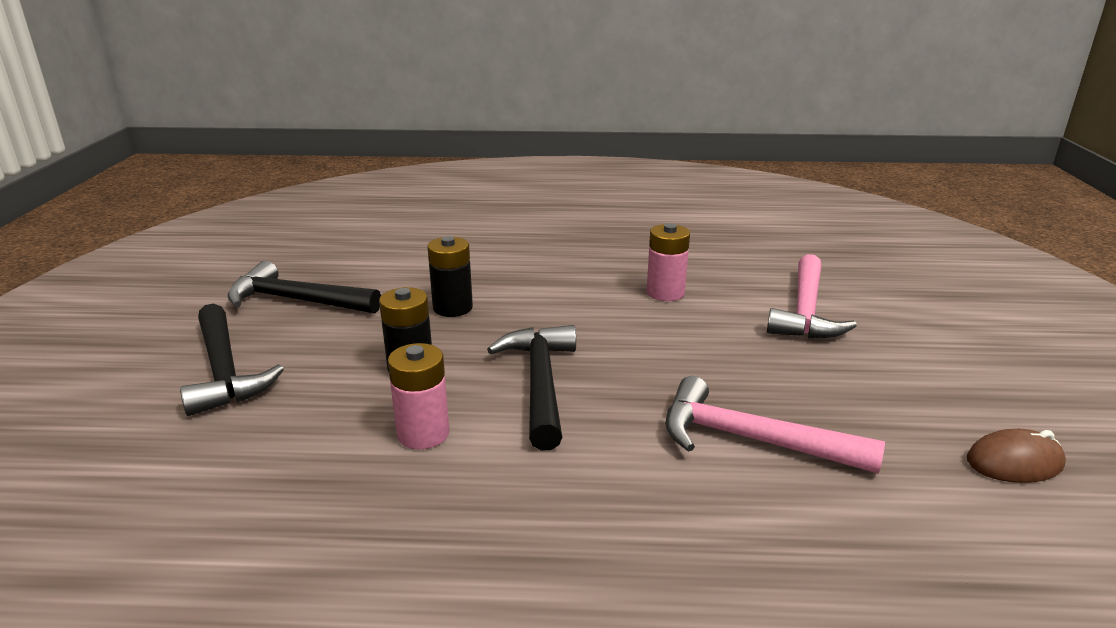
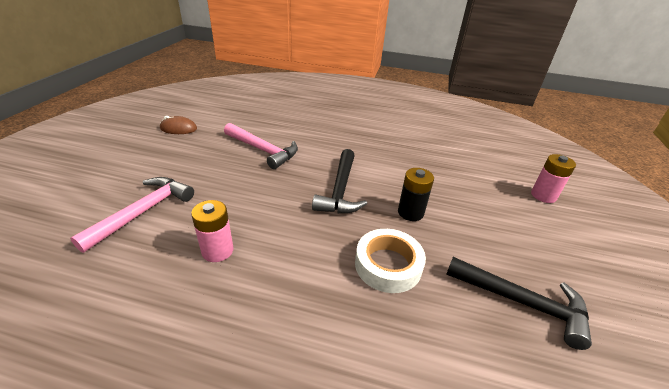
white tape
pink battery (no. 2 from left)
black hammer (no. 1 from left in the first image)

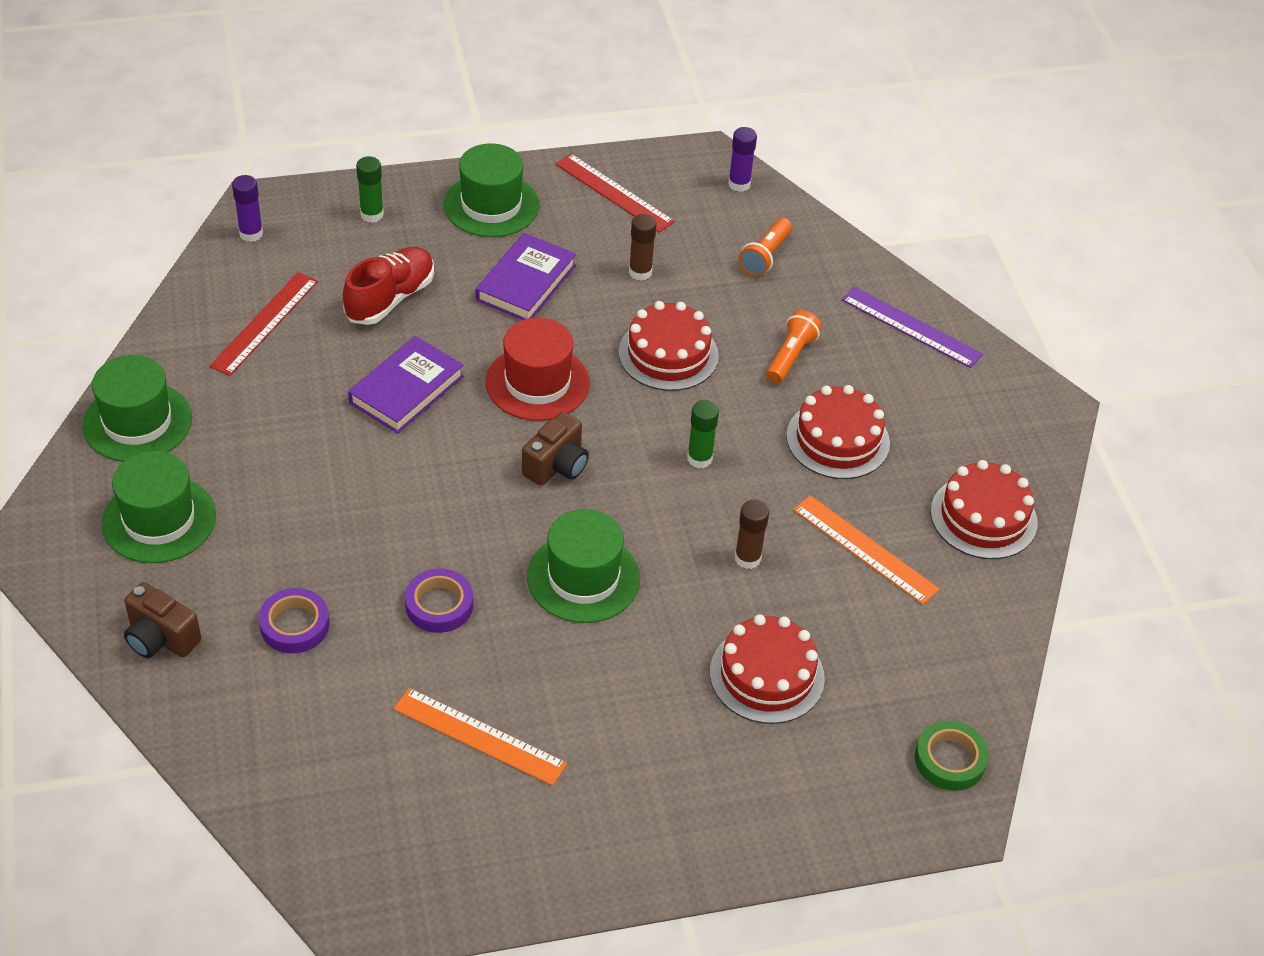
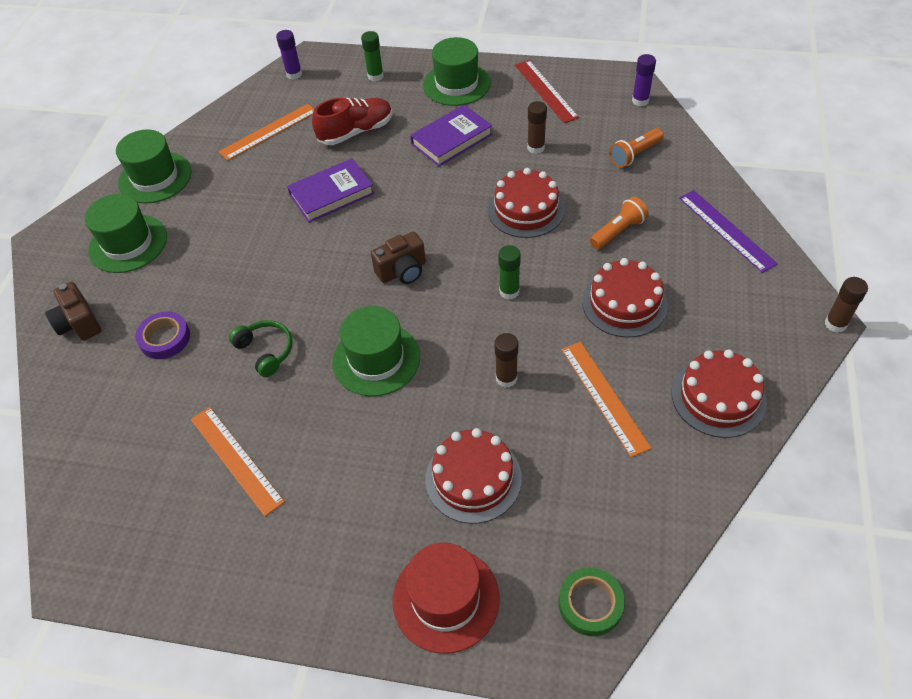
orange ruler (no. 2 from left)
green headphones
red hat
brown glue stick (no. 3 from left)

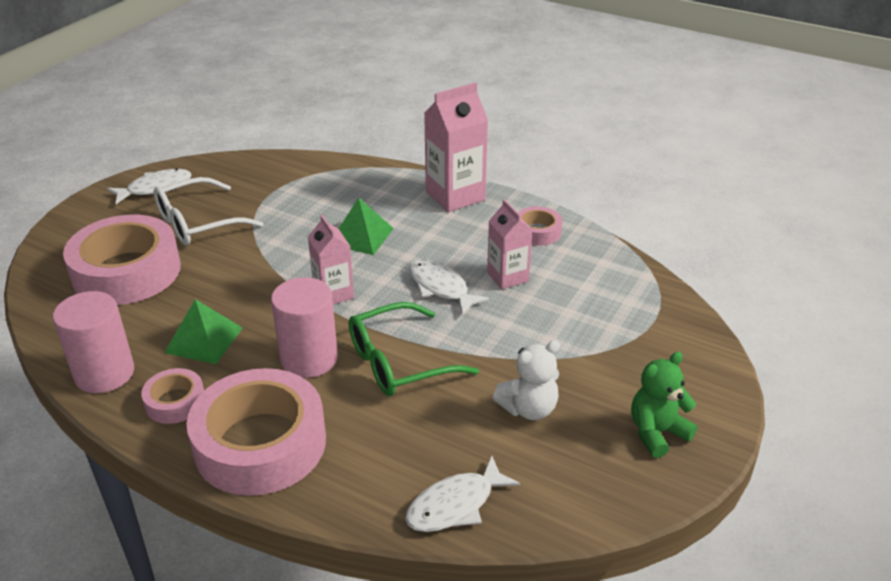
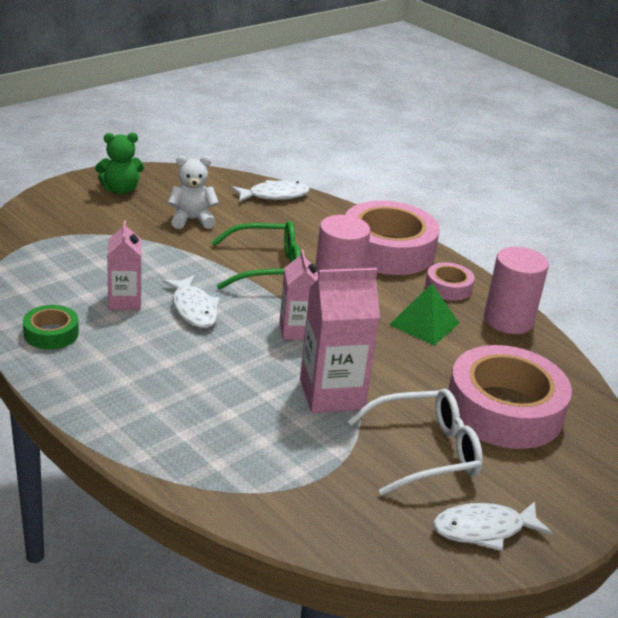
green tape
pink carton (no. 3 from left)
green pyramid (no. 2 from left in the first image)

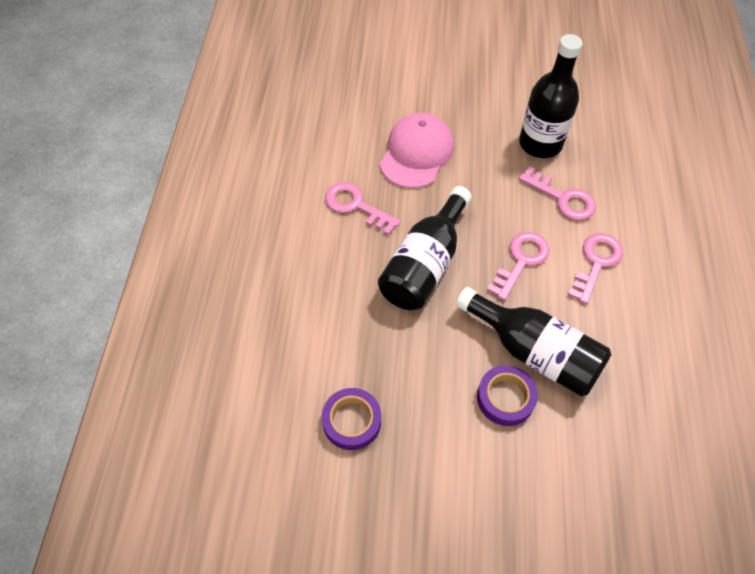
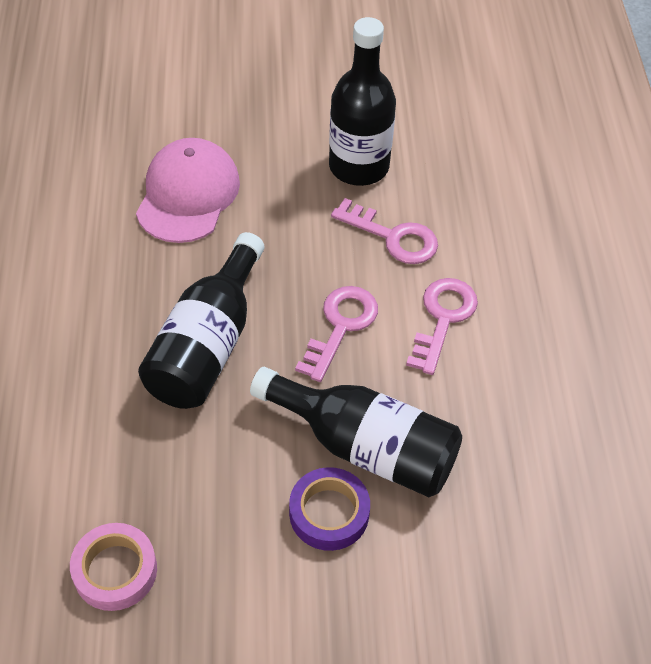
pink tape
pink key (no. 1 from left in the first image)

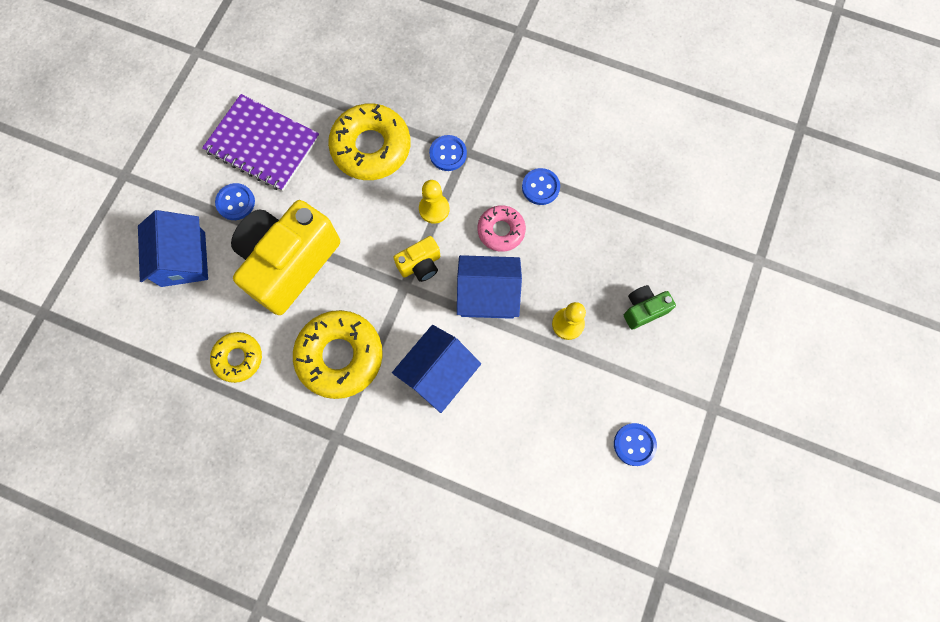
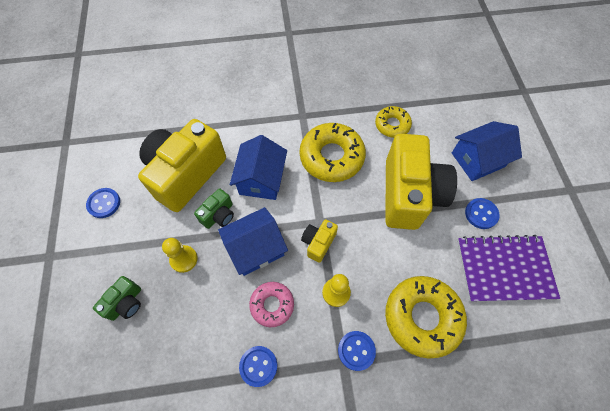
yellow camera (no. 1 from left)
green camera (no. 2 from left)
blue house (no. 3 from left)

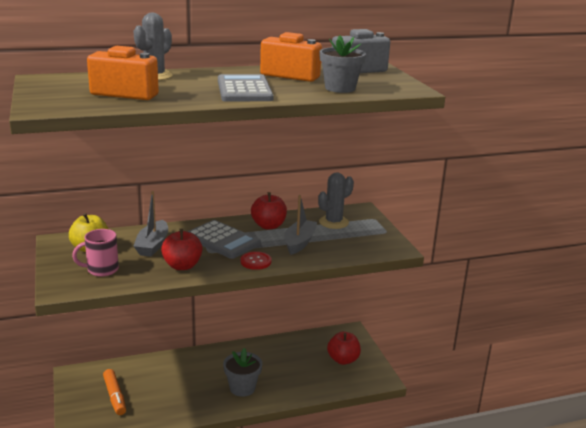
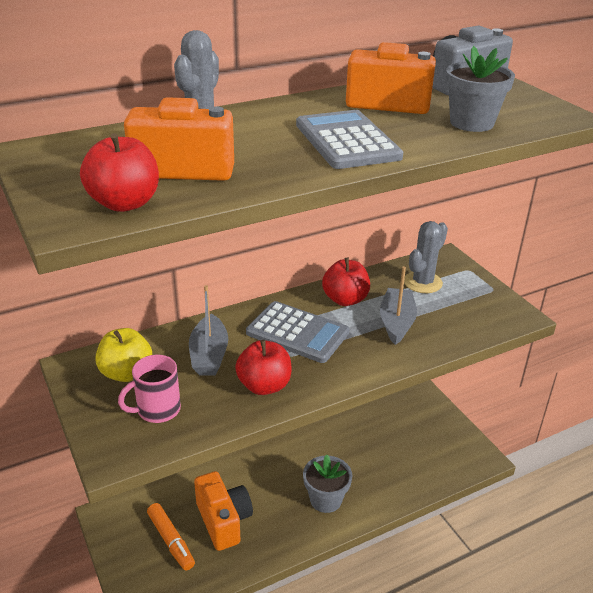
red apple (no. 1 from left)
orange camera (no. 2 from left)
red button

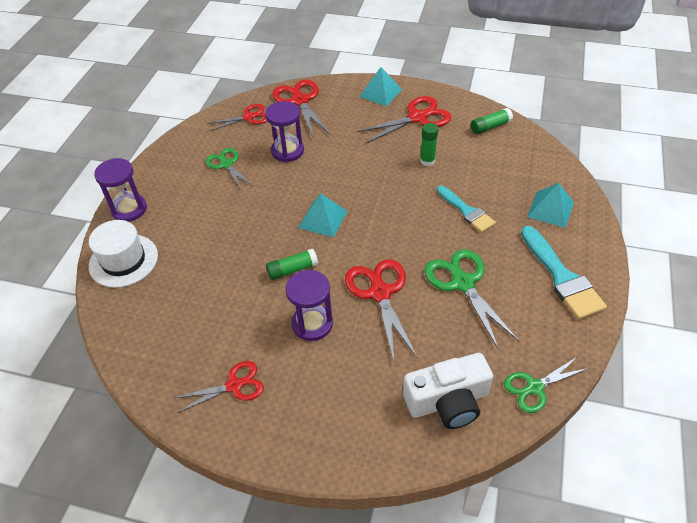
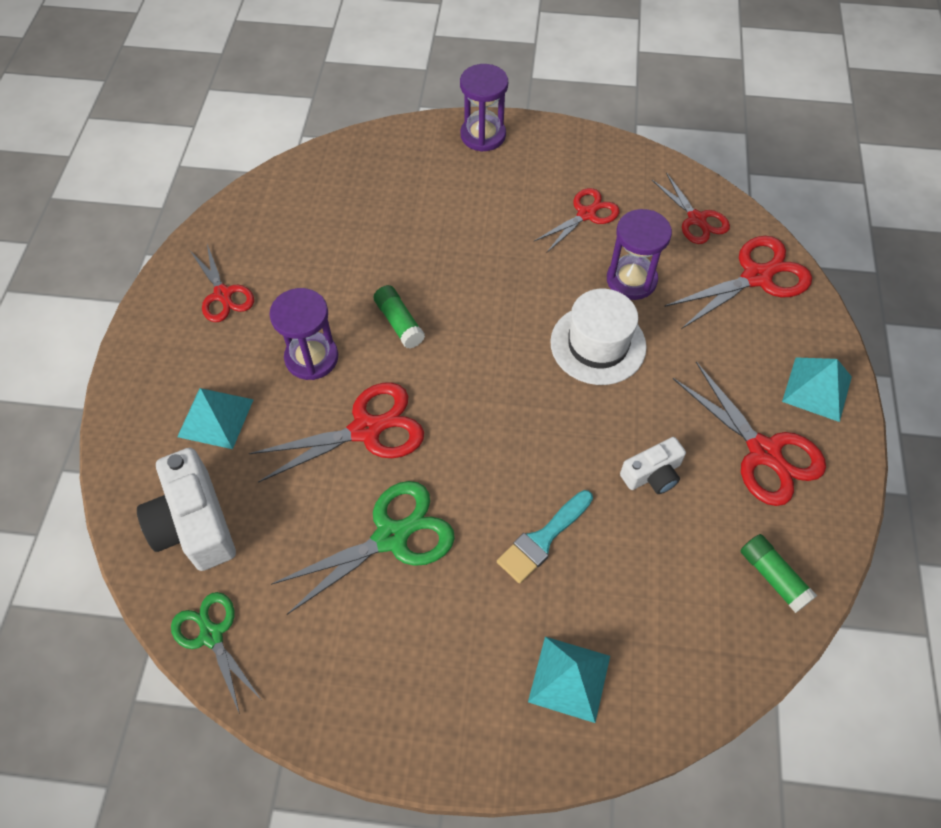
turquoise pyramid (no. 1 from left)
red scissors (no. 3 from left)
white hat
white camera (no. 2 from left)
turquoise brush (no. 2 from left in the first image)

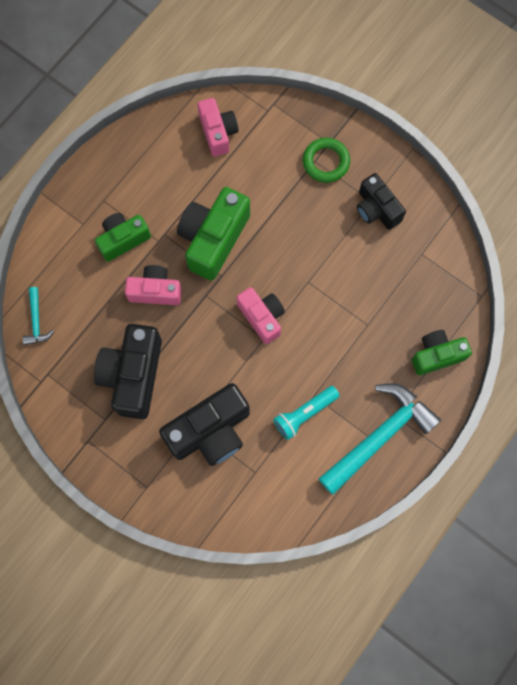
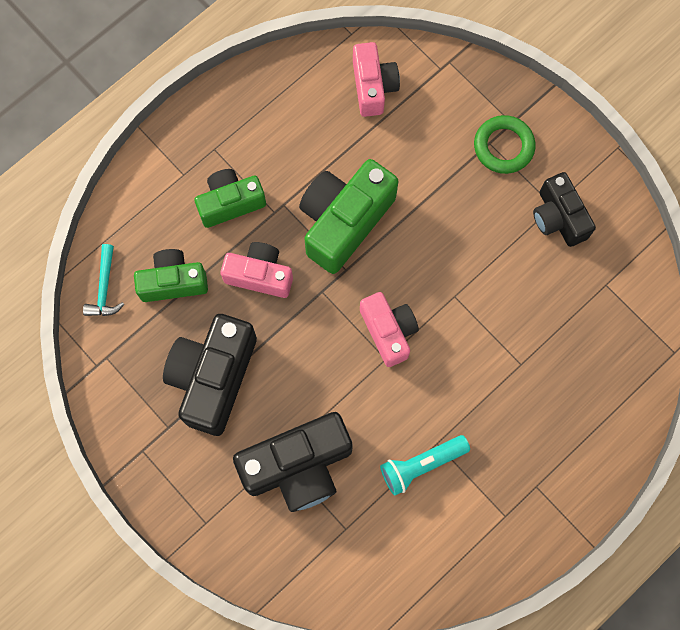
green camera (no. 1 from left)
turquoise hammer (no. 2 from left in the first image)

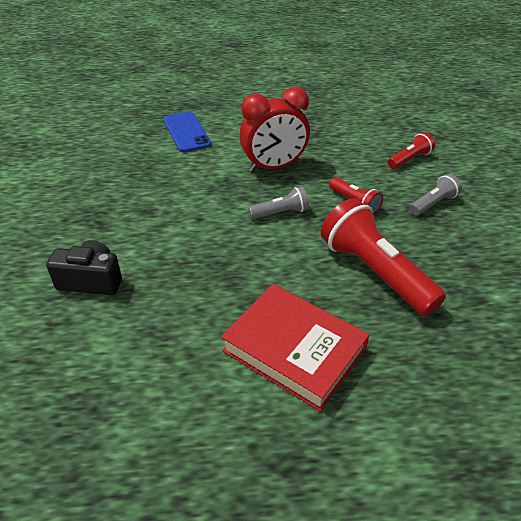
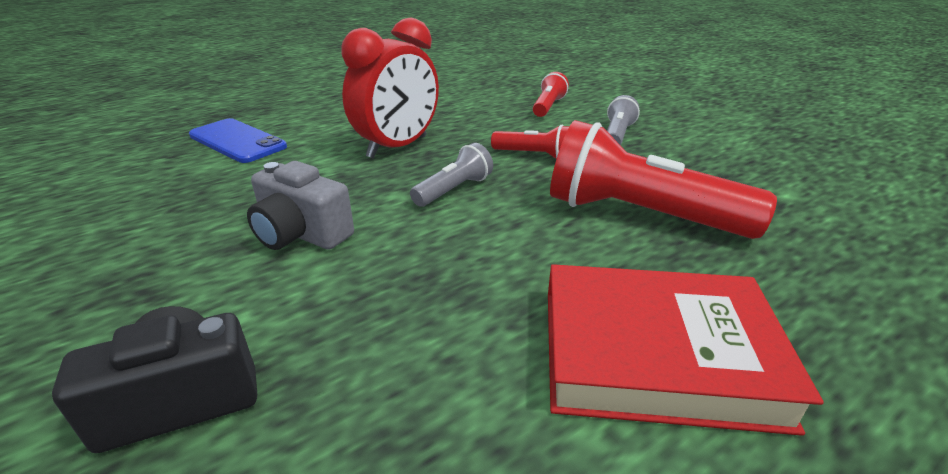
grey camera

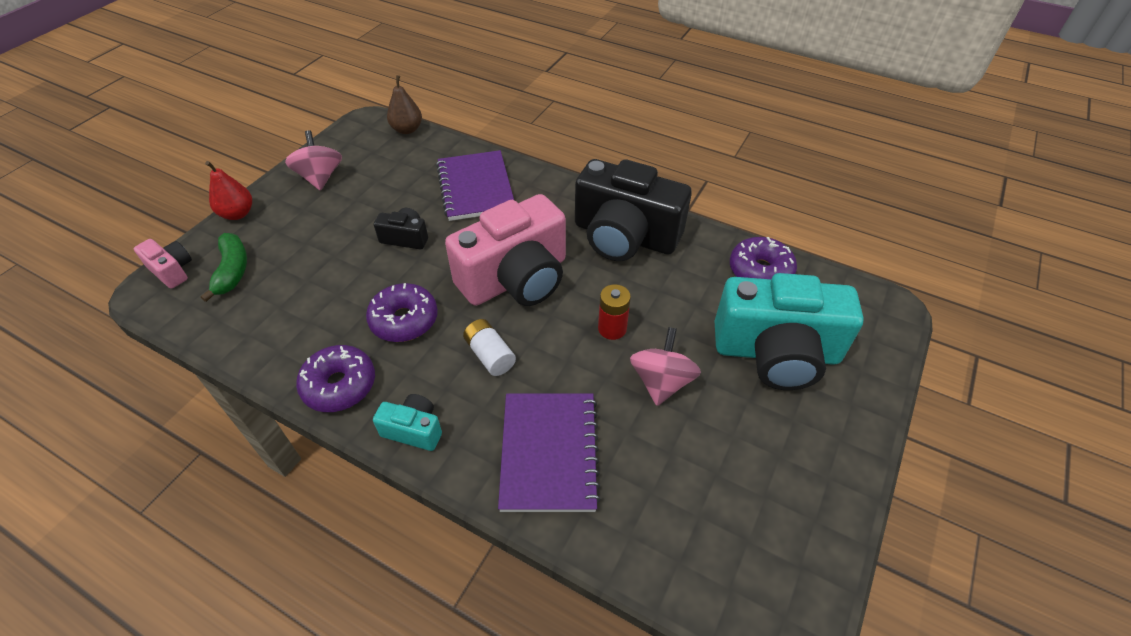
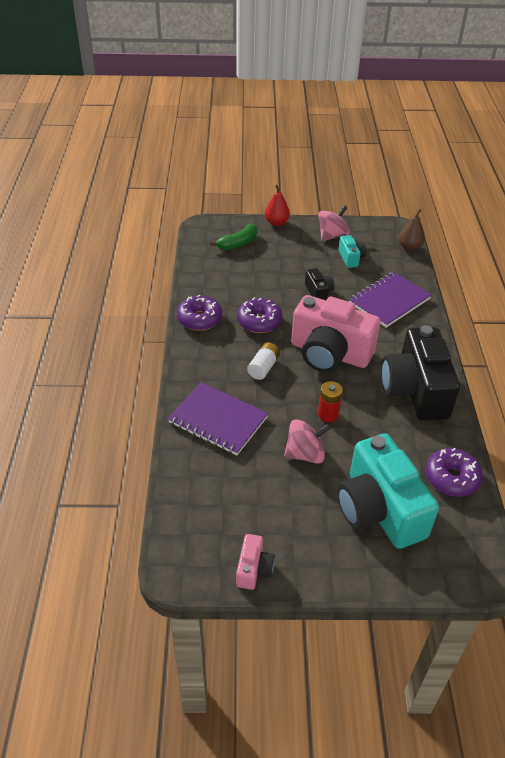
purple notebook (no. 1 from left)
pink camera (no. 1 from left)
turquoise camera (no. 1 from left)

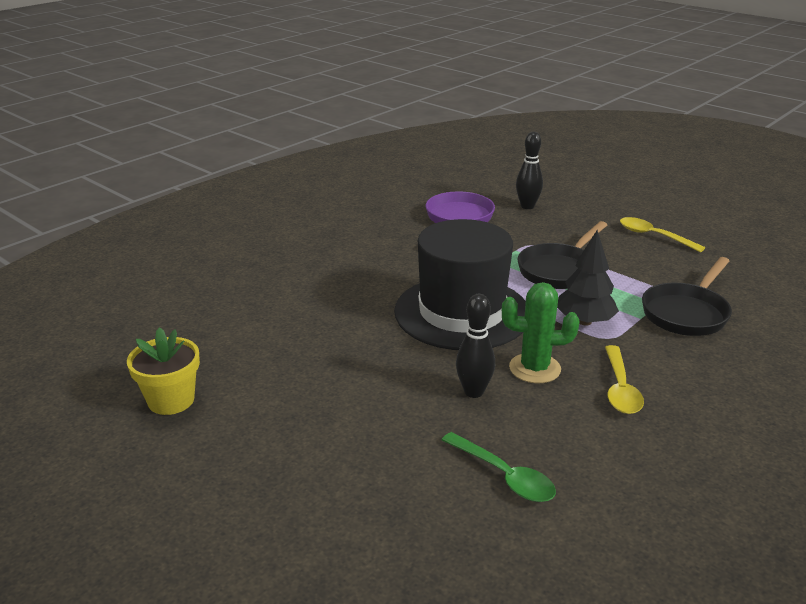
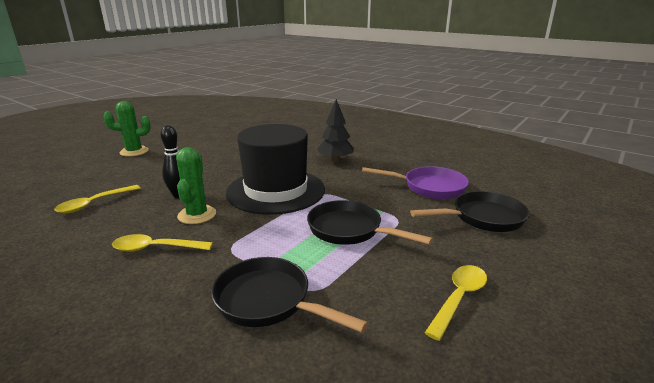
yellow spoon (no. 1 from left)
green cactus (no. 1 from left)
black tree
black pan (no. 3 from left)
yellow flower pot

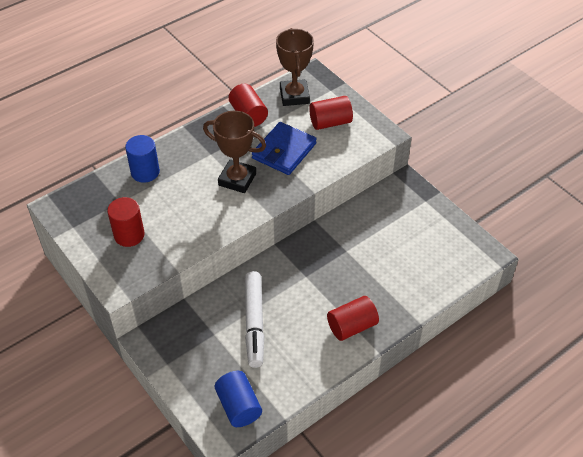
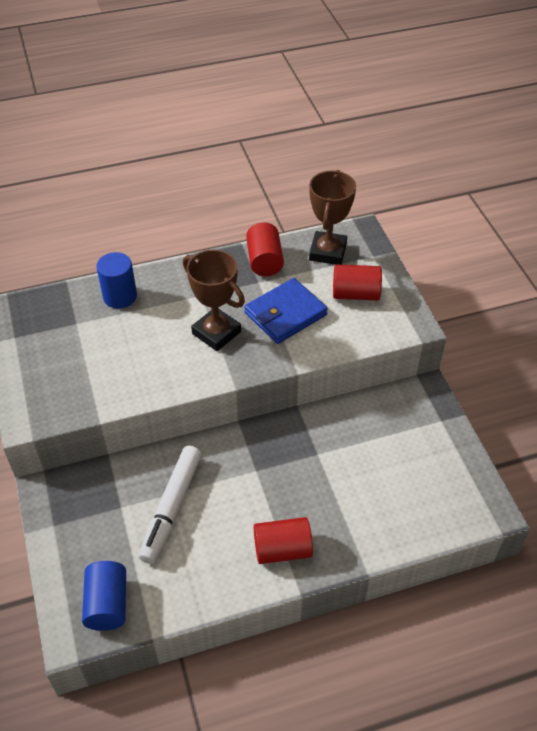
red cylinder (no. 1 from left in the first image)

